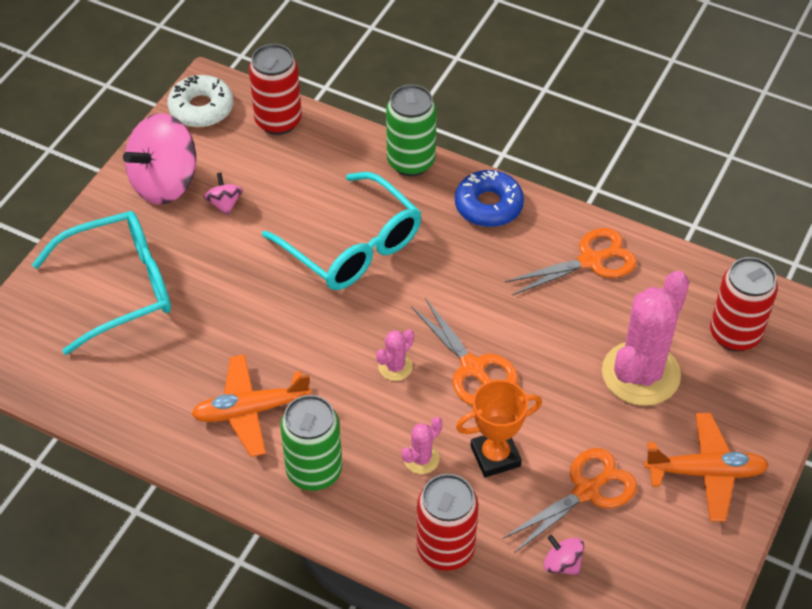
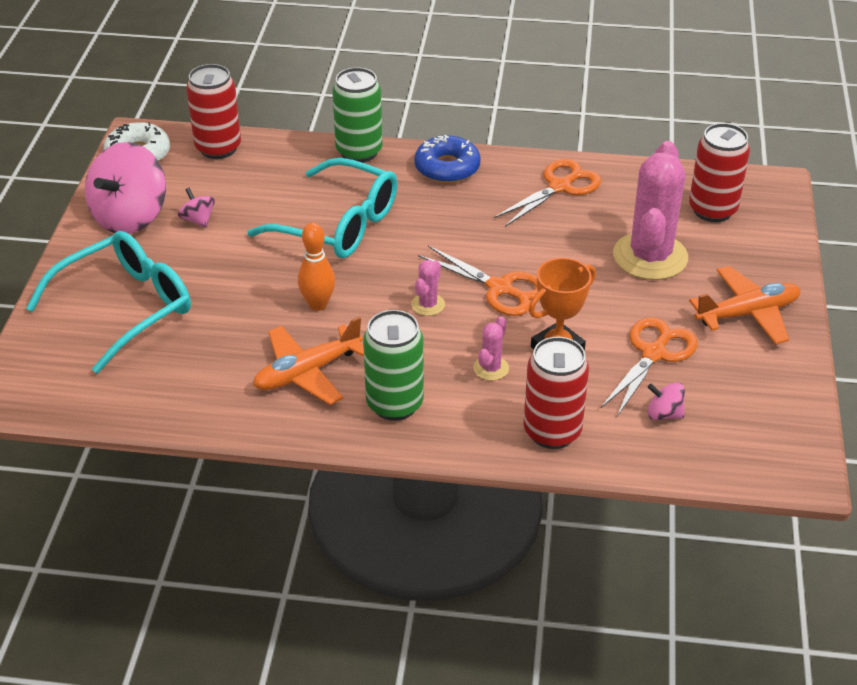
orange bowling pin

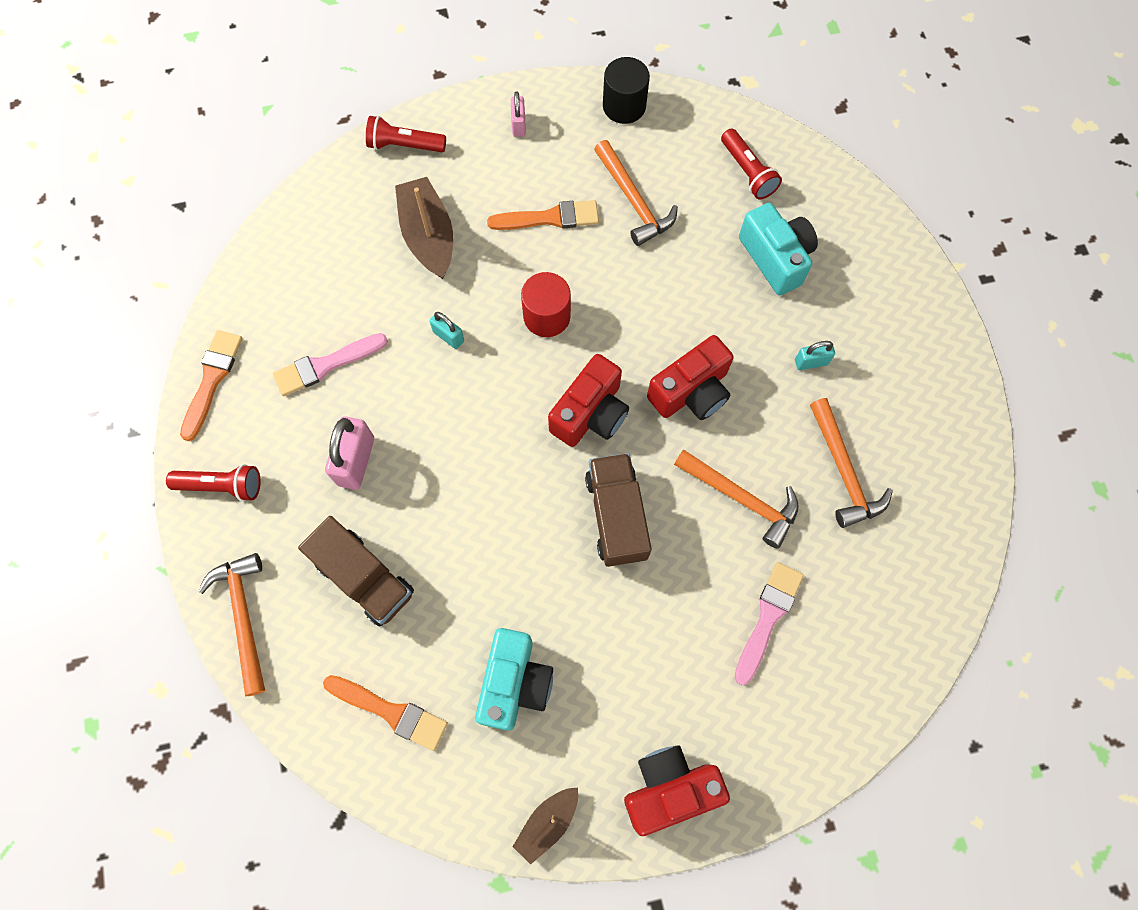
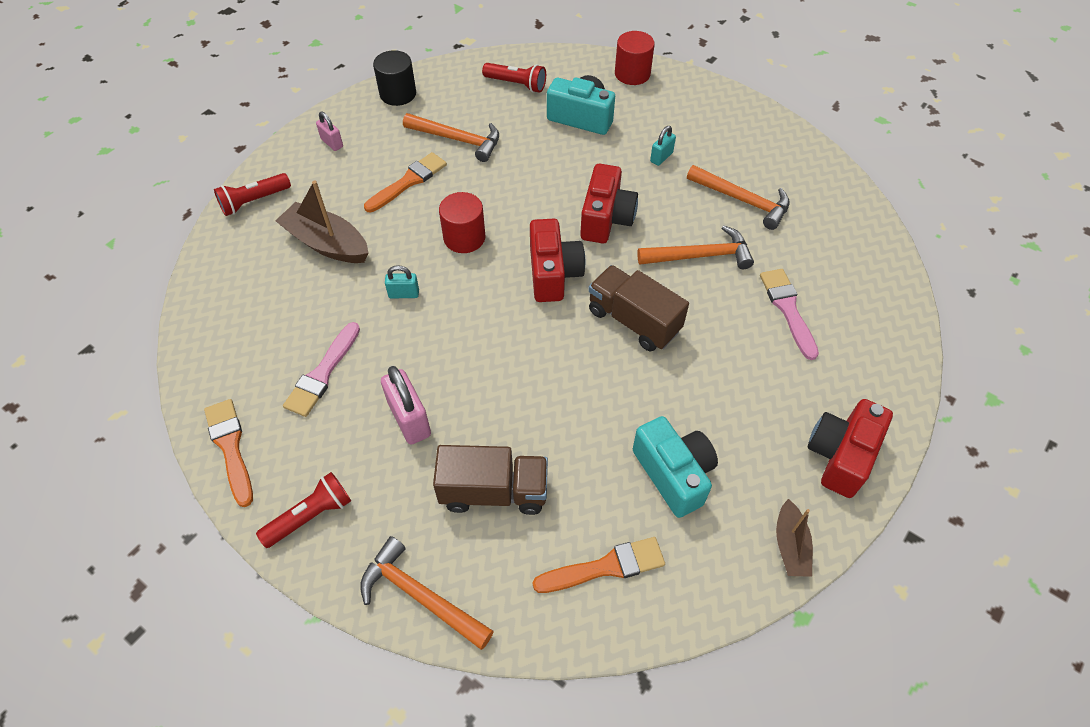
red cylinder (no. 2 from left)

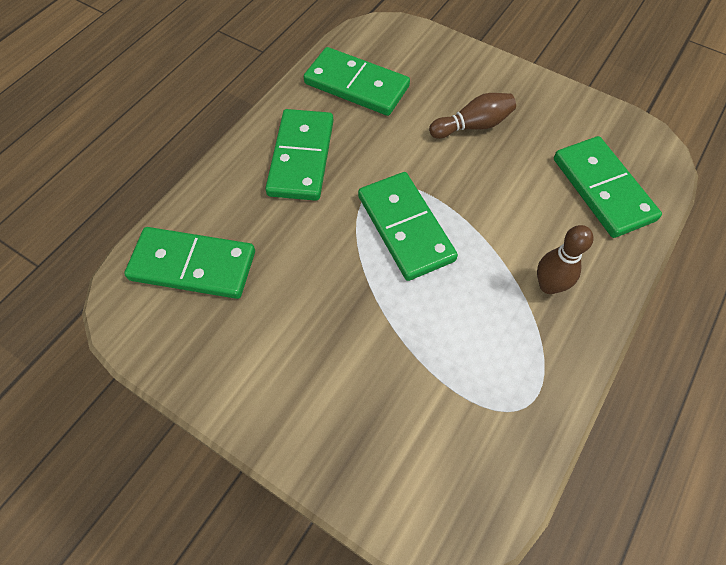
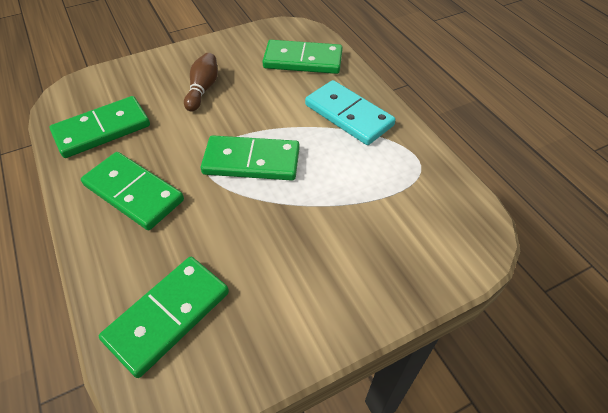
turquoise domino

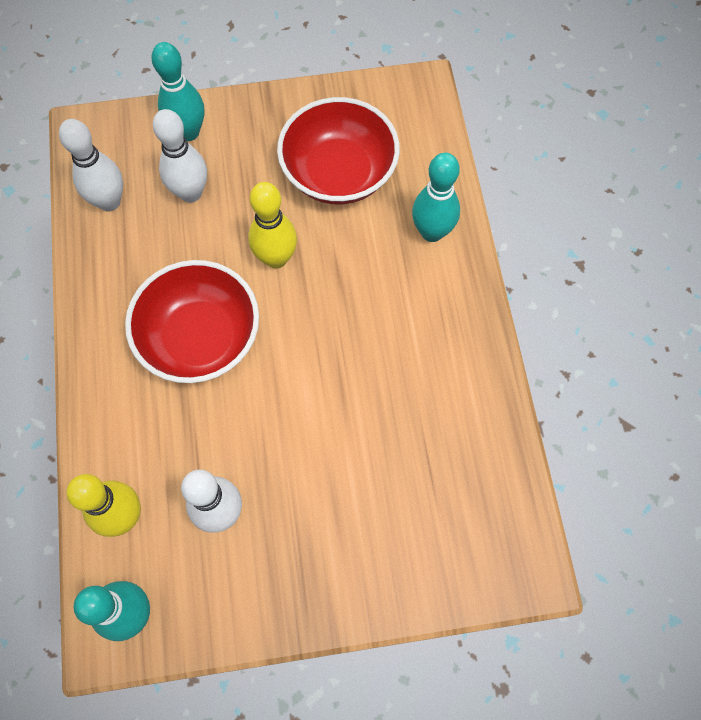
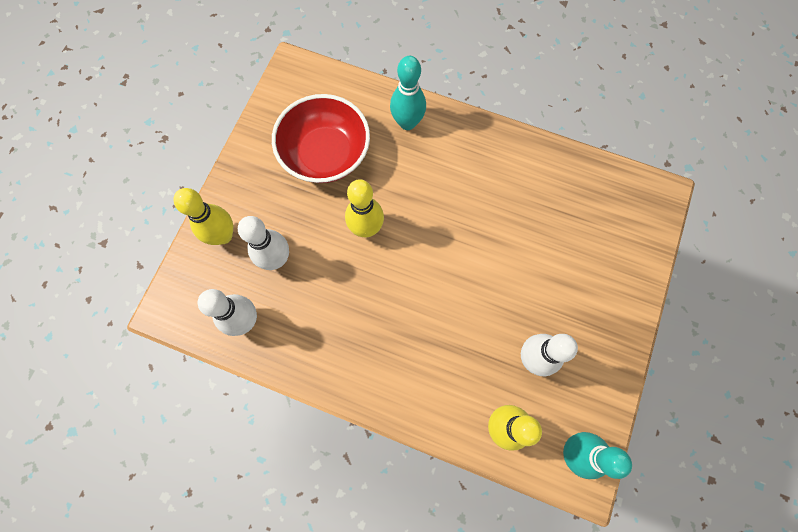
yellow bowling pin (no. 1 from left)
red bowl (no. 1 from left in the first image)

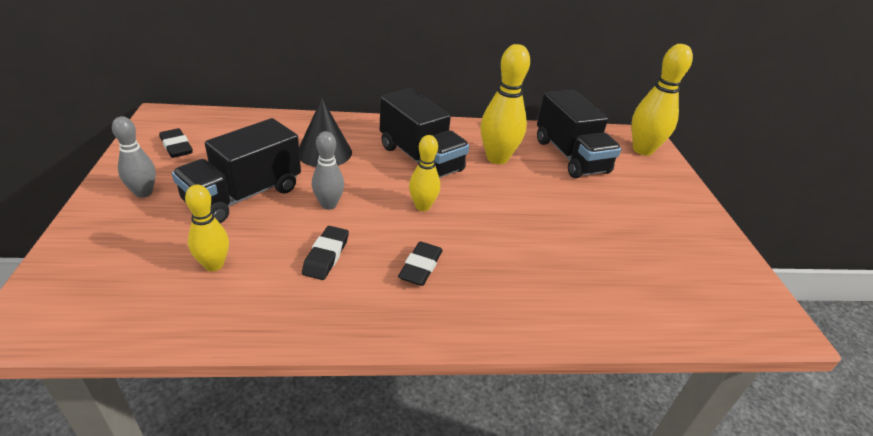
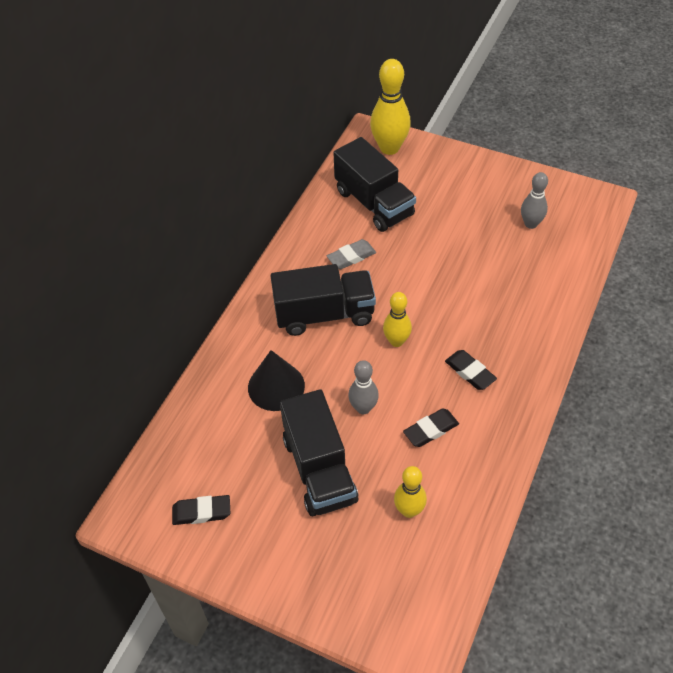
grey eraser
black truck (no. 3 from left)
black eraser (no. 2 from left)
grey bowling pin (no. 2 from left)

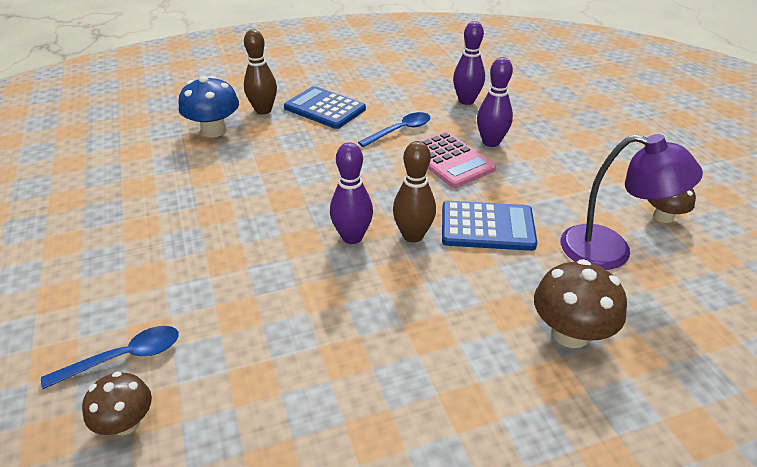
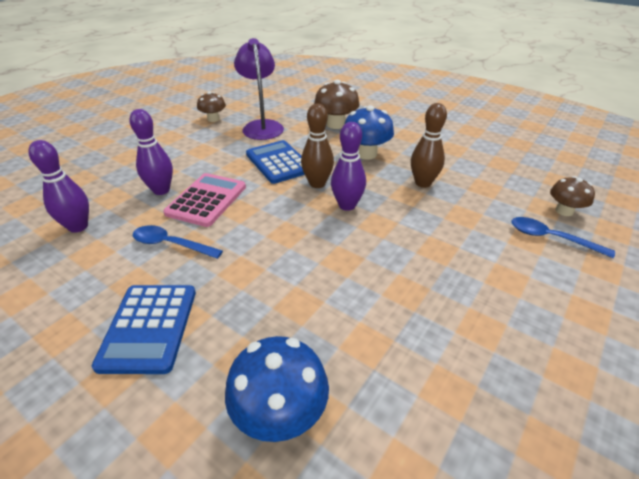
blue mushroom (no. 2 from left)
brown bowling pin (no. 2 from left)

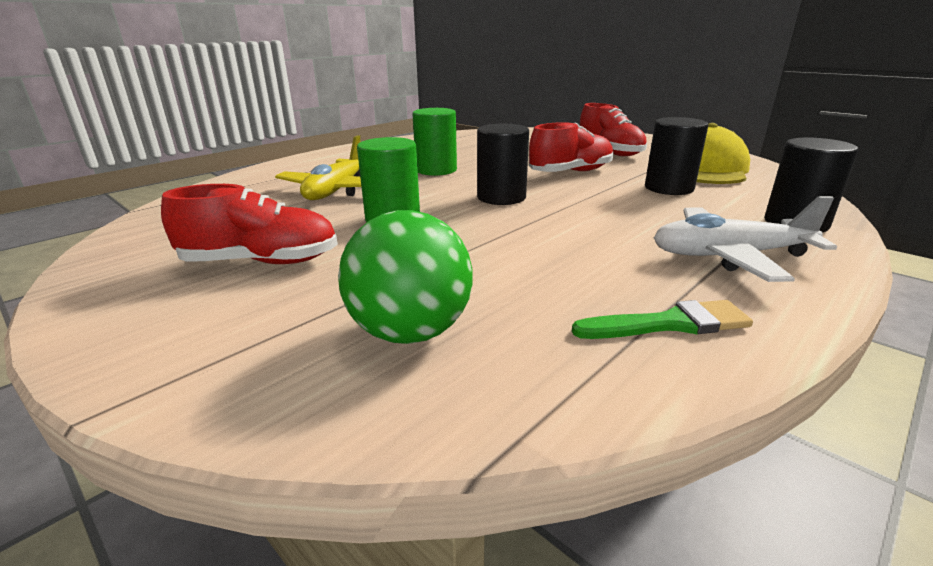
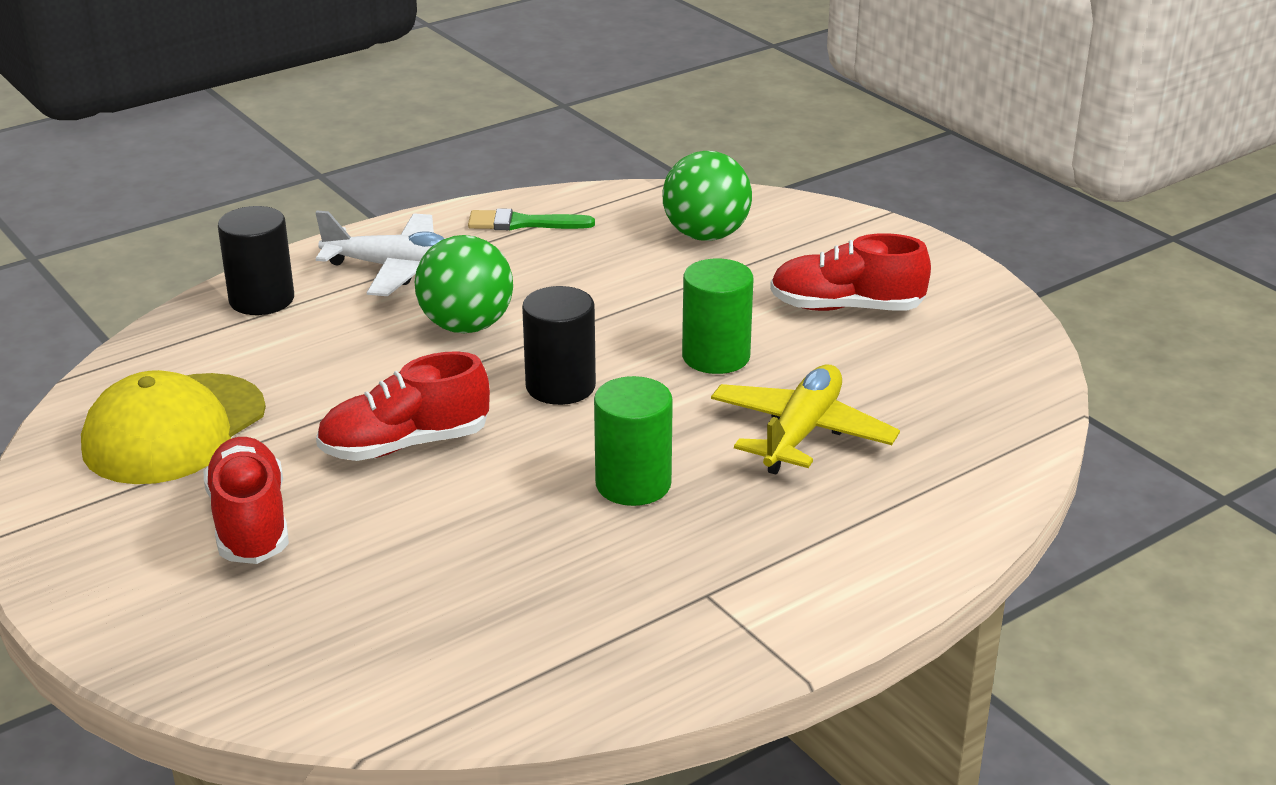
green ball (no. 1 from left)
black cylinder (no. 2 from left in the first image)

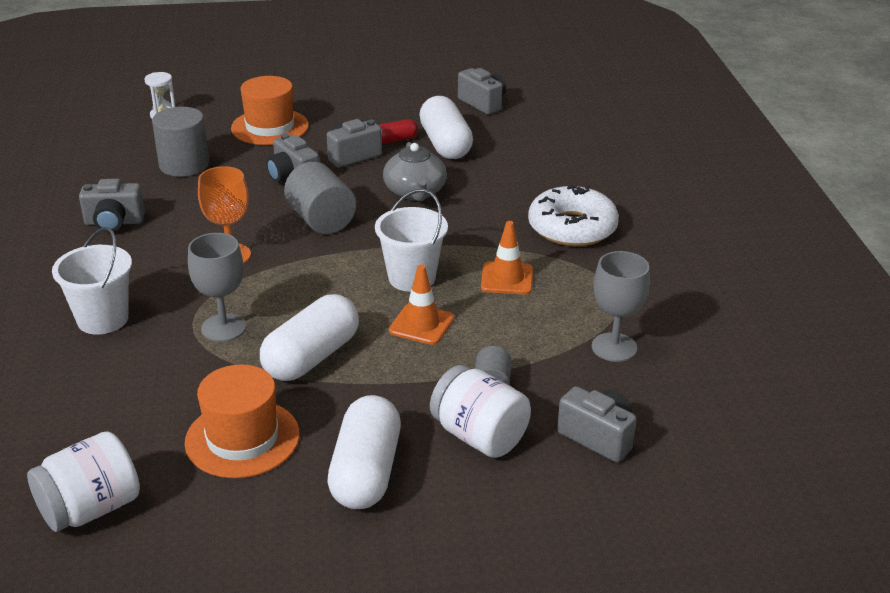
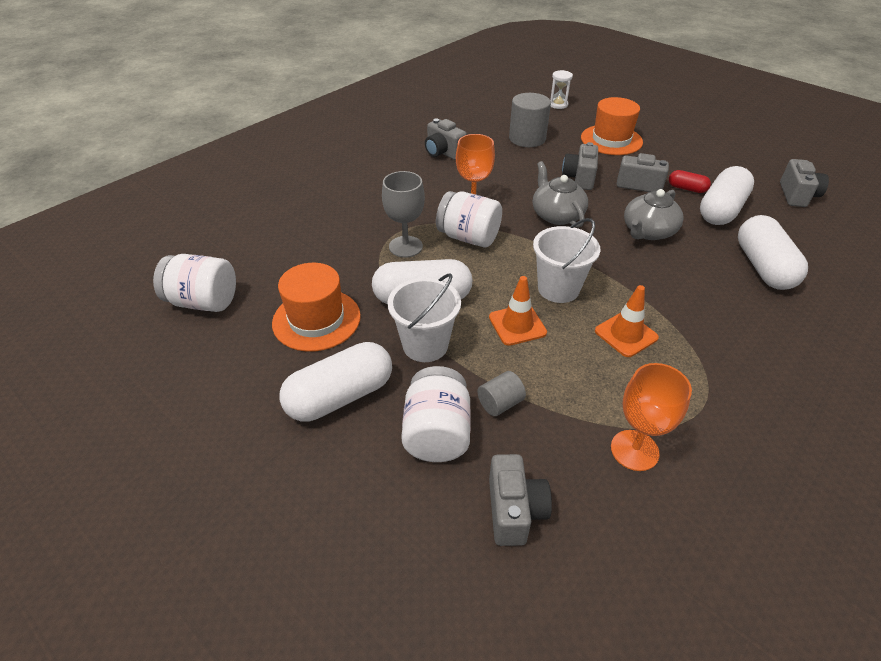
white bucket (no. 1 from left)
white jar (no. 3 from left)
grey teapot (no. 1 from left)
orange goblet (no. 2 from left)
white capsule (no. 4 from left)
white donut

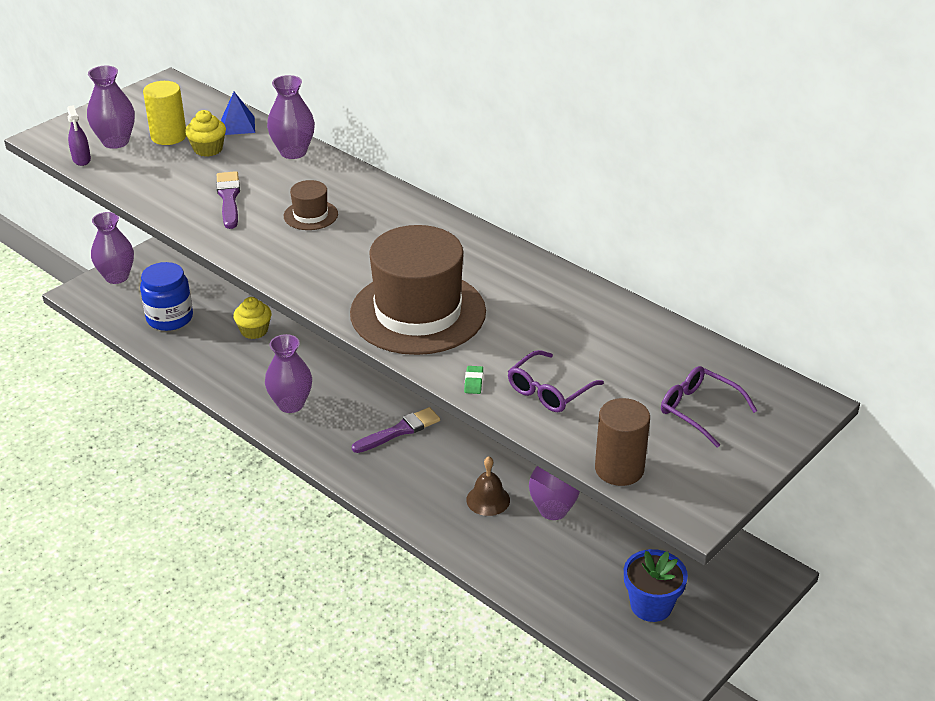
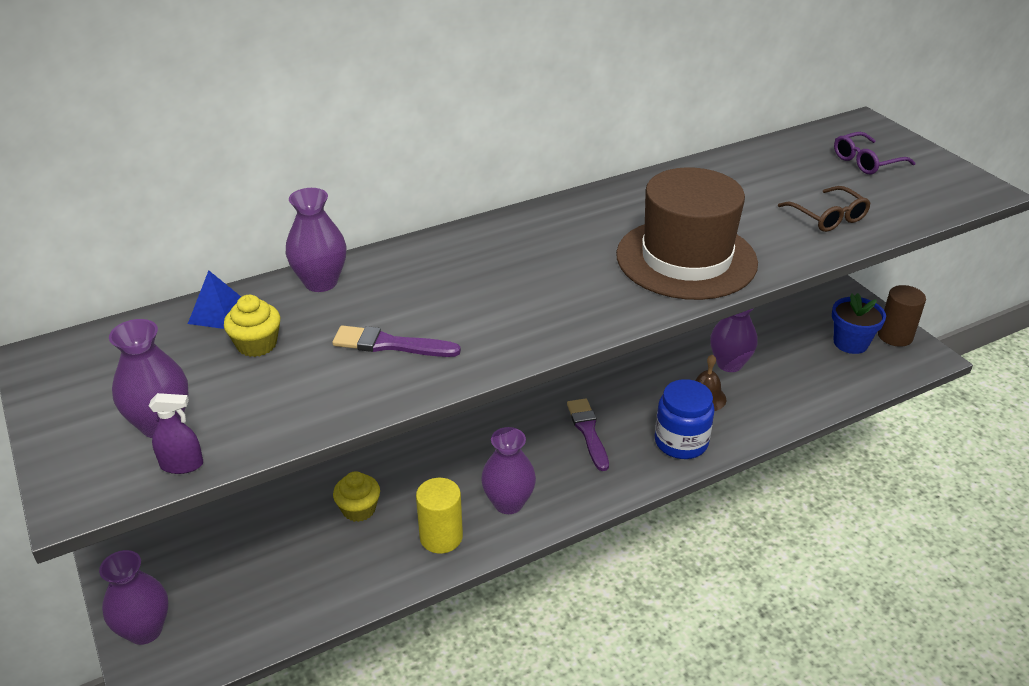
yellow cylinder
blue jar
brown glasses
brown cylinder
brown hat (no. 1 from left in the first image)
green eraser

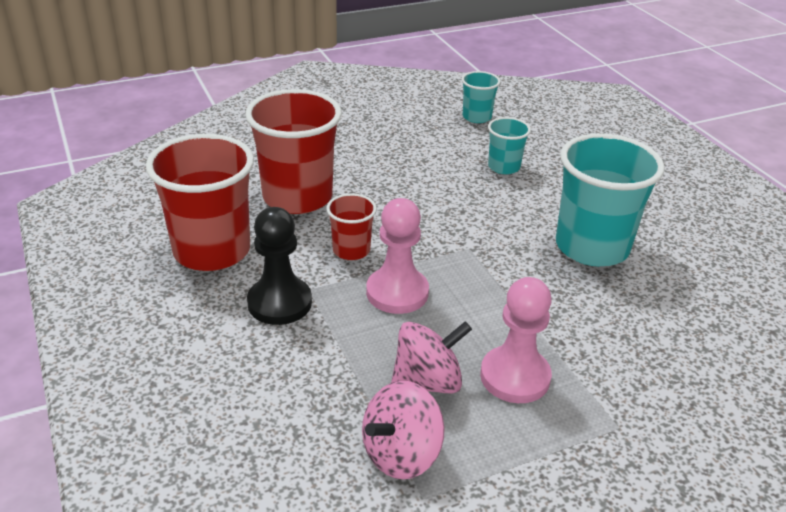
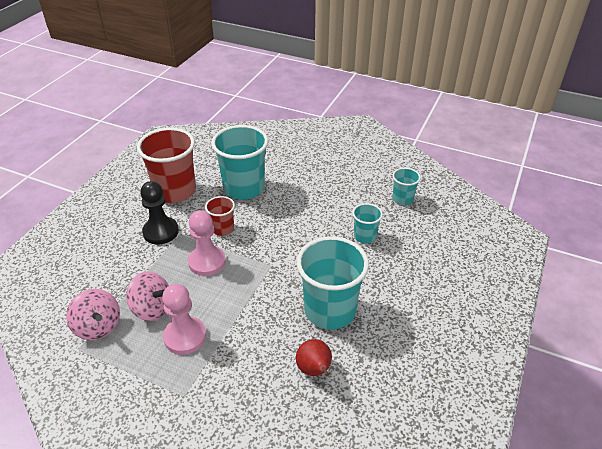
pink spinning top (no. 1 from left)
turquoise cup (no. 1 from left)
red pear

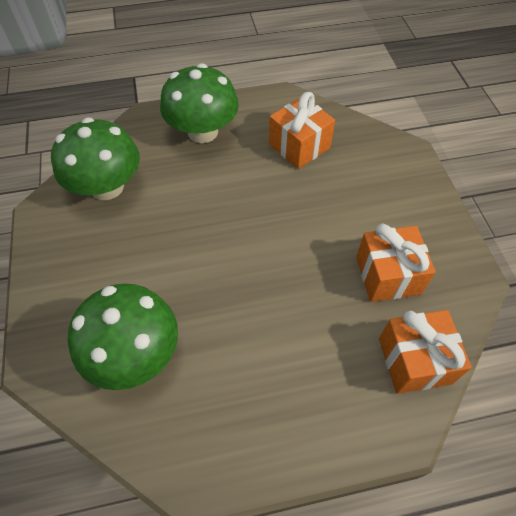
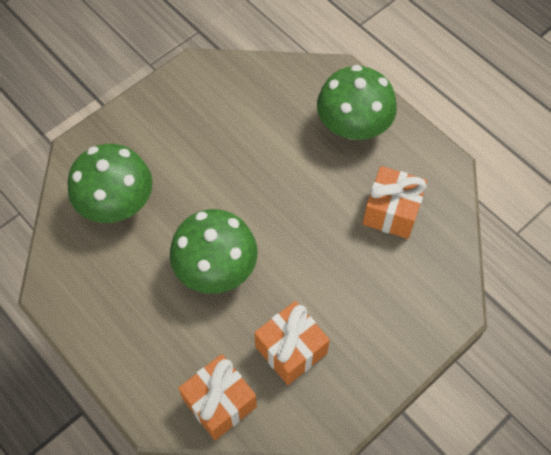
green mushroom (no. 2 from left)

